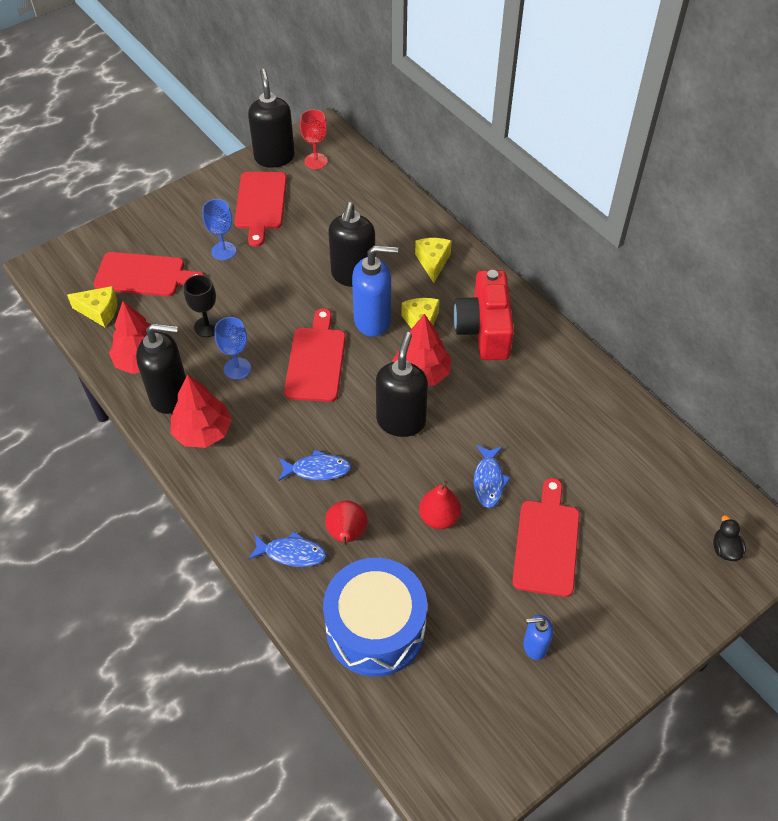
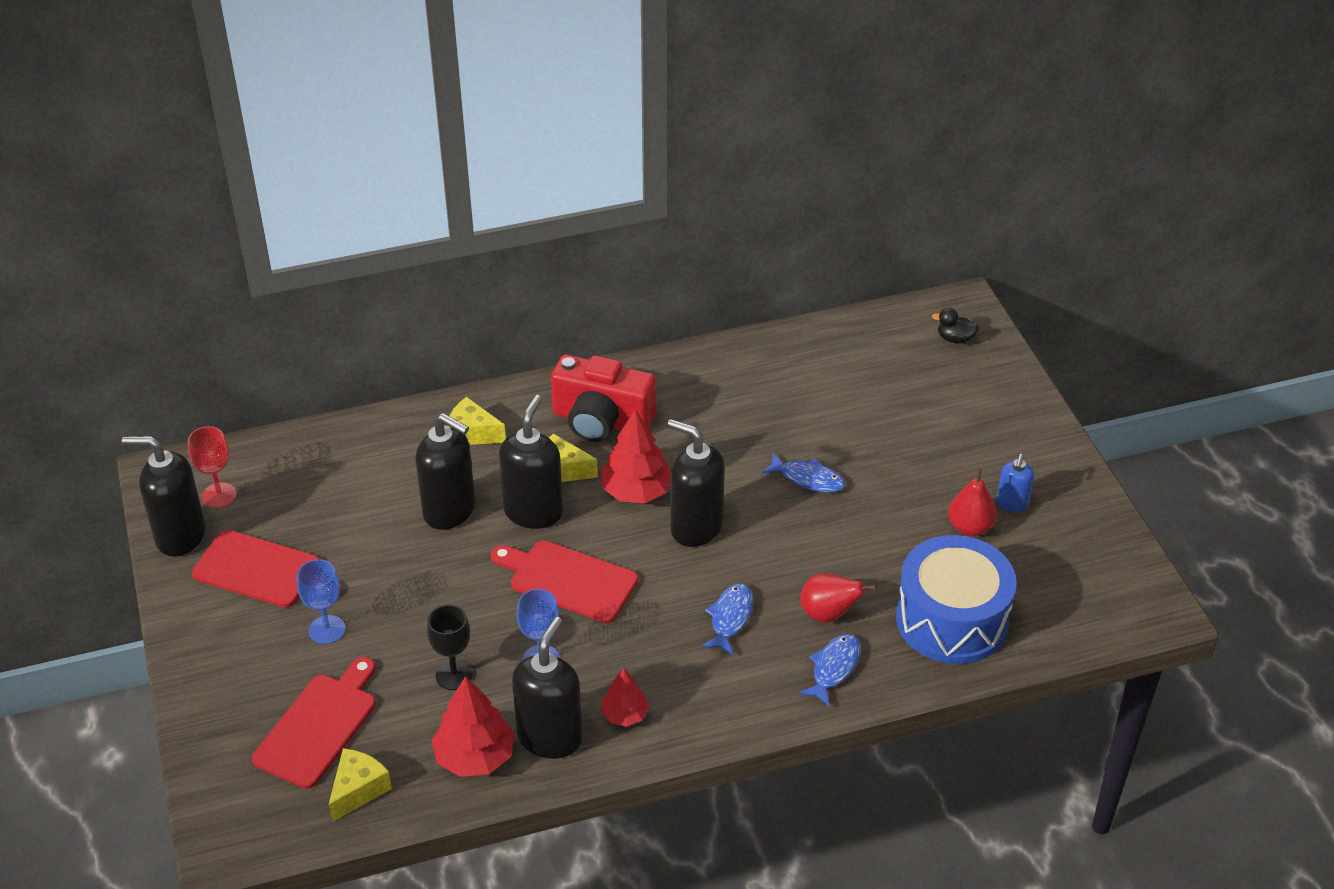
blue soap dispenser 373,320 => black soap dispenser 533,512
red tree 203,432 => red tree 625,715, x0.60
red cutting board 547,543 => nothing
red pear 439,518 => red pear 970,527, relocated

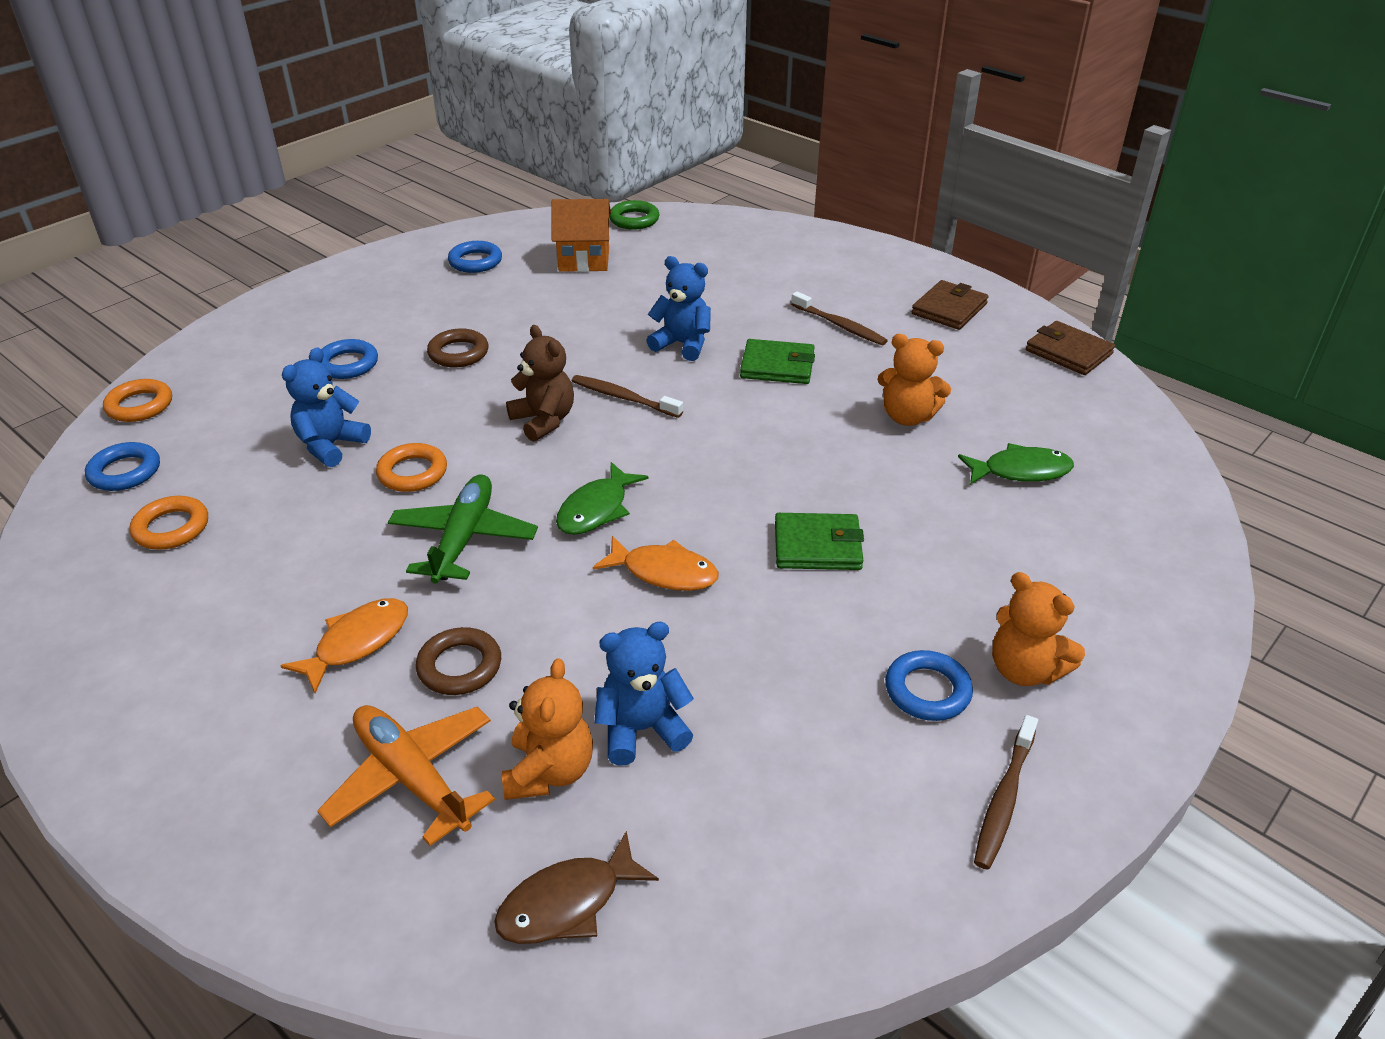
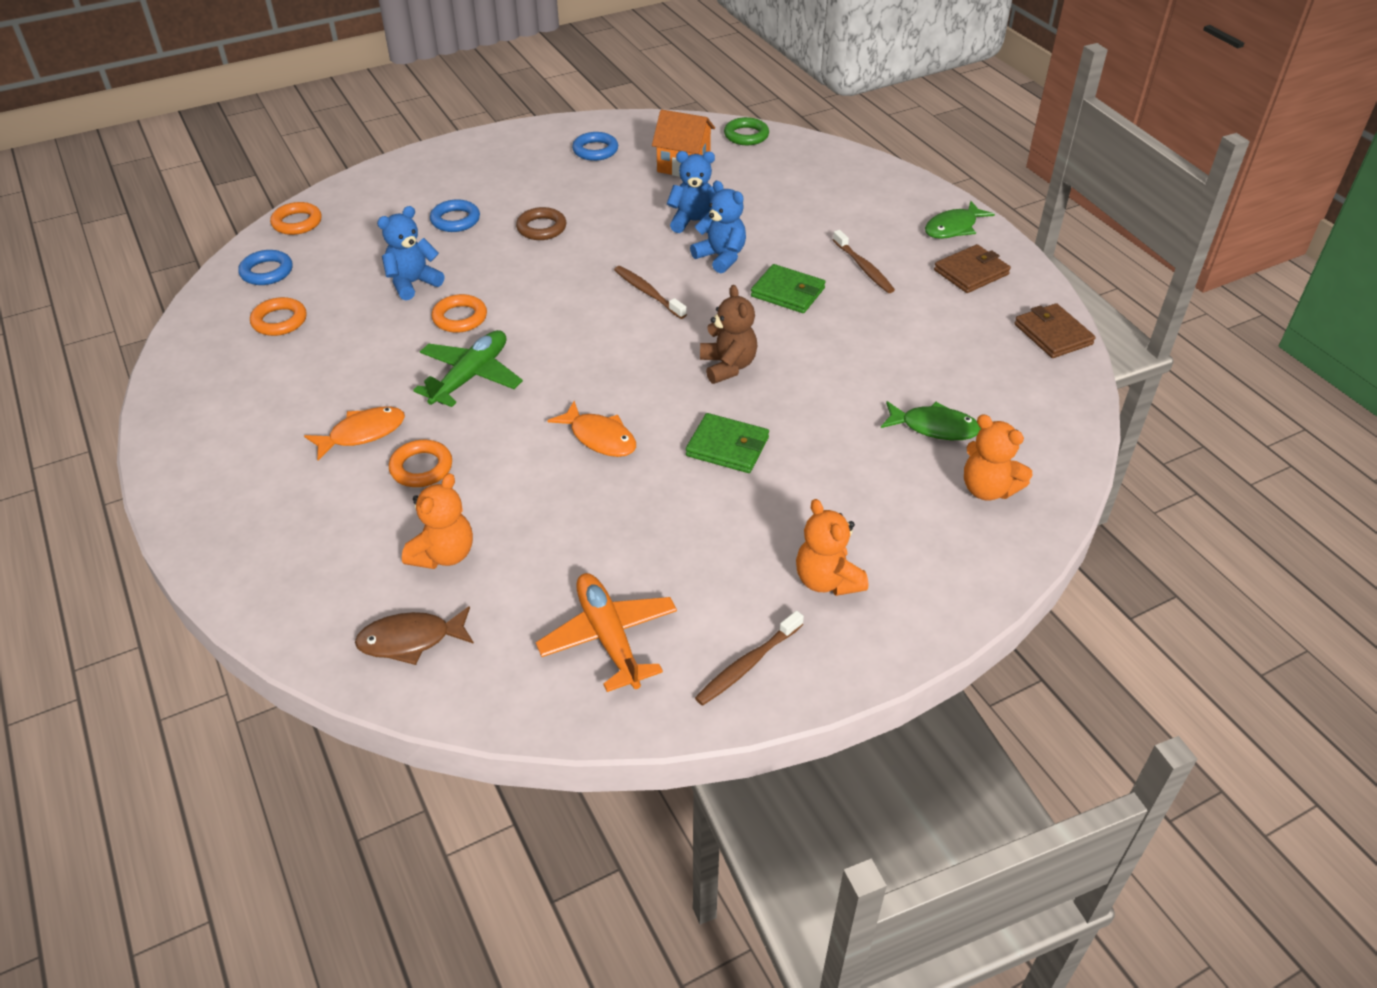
brown teddy bear 544,421 => brown teddy bear 728,366, relocated
orange teddy bear 907,417 => orange teddy bear 988,489, relocated
green fish 596,509 => green fish 953,228, relocated
blue teddy bear 642,730 => blue teddy bear 695,222, relocated
brown ring 459,666 => orange ring 421,468
blue ring 927,690 => nothing
orange plane 412,778 => orange plane 608,637, relocated

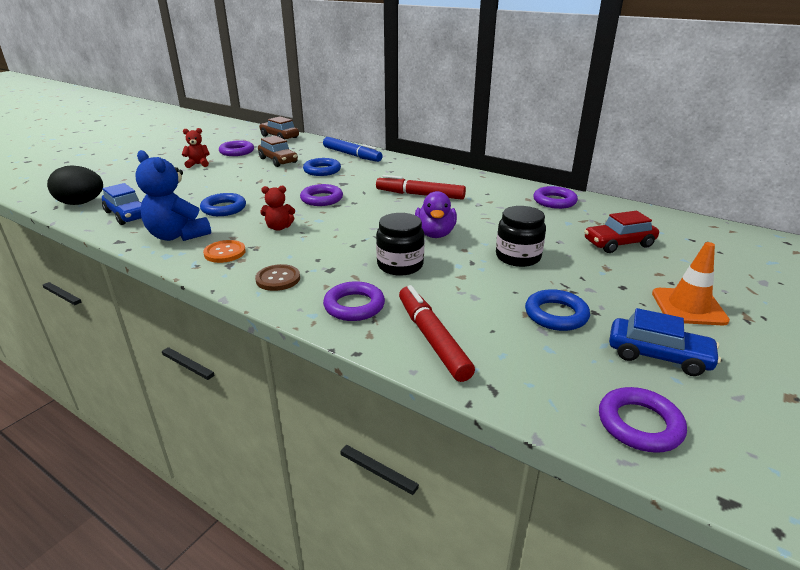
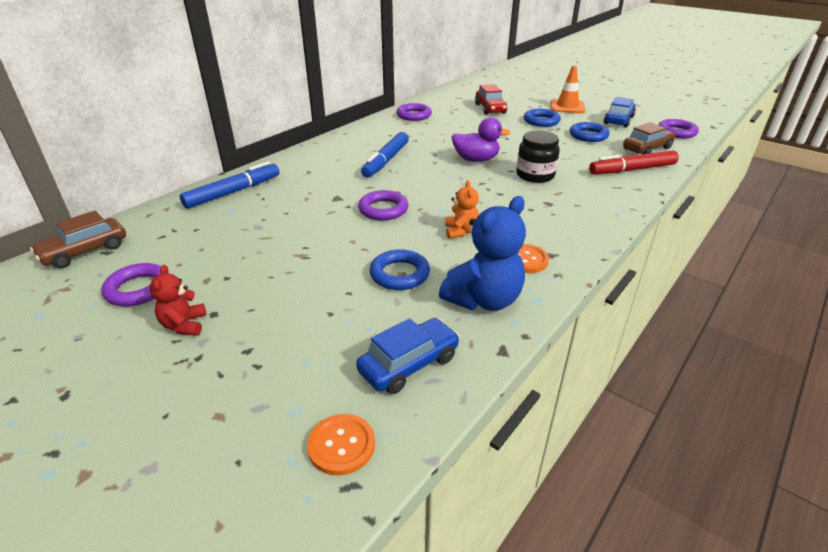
brown car 278,160 => brown car 647,149, relocated
blue ring 322,170 => blue ring 541,121, relocated
black egg 81,203 => orange button 341,445
red marker 420,195 => blue marker 386,161
red teddy bear 279,227 => orange teddy bear 461,231
black jar 518,257 => nothing
brown button 278,279 => nothing
purple ring 354,306 => nothing

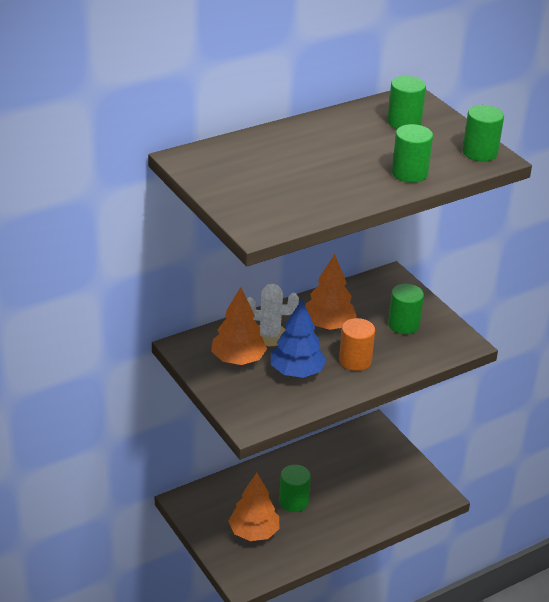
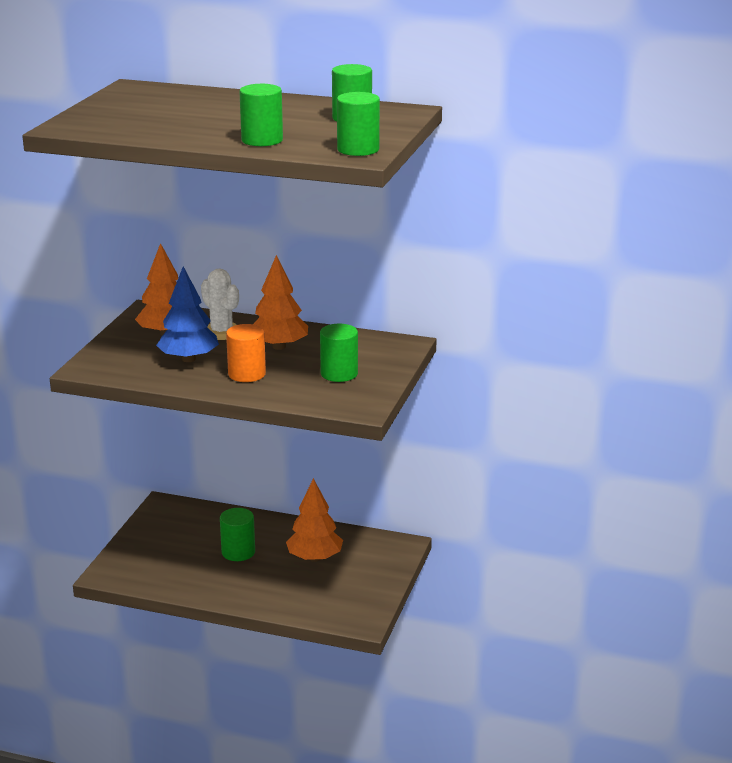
orange tree 254,532 => orange tree 314,558, relocated

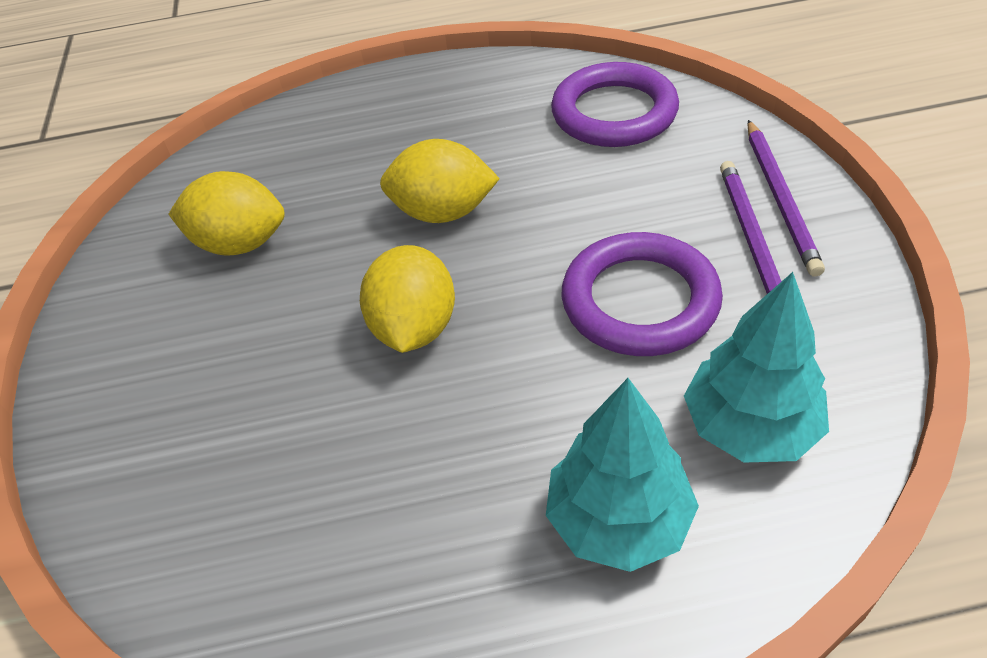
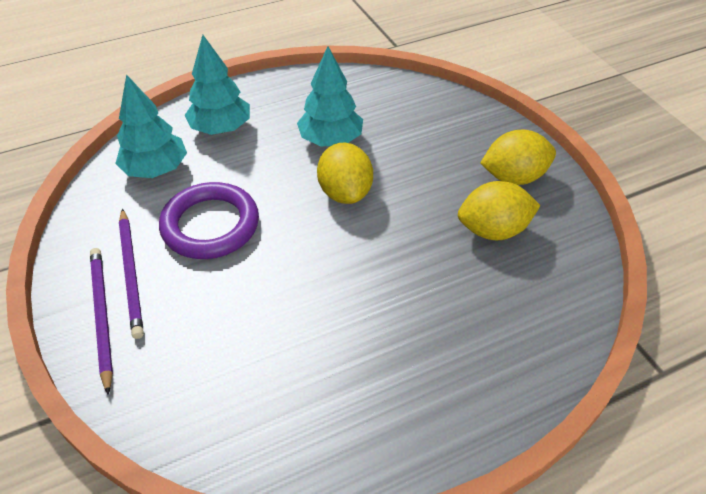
purple ring 614,113 => nothing
yellow lemon 443,212 => yellow lemon 513,177, relocated
nothing => turquoise tree 331,140

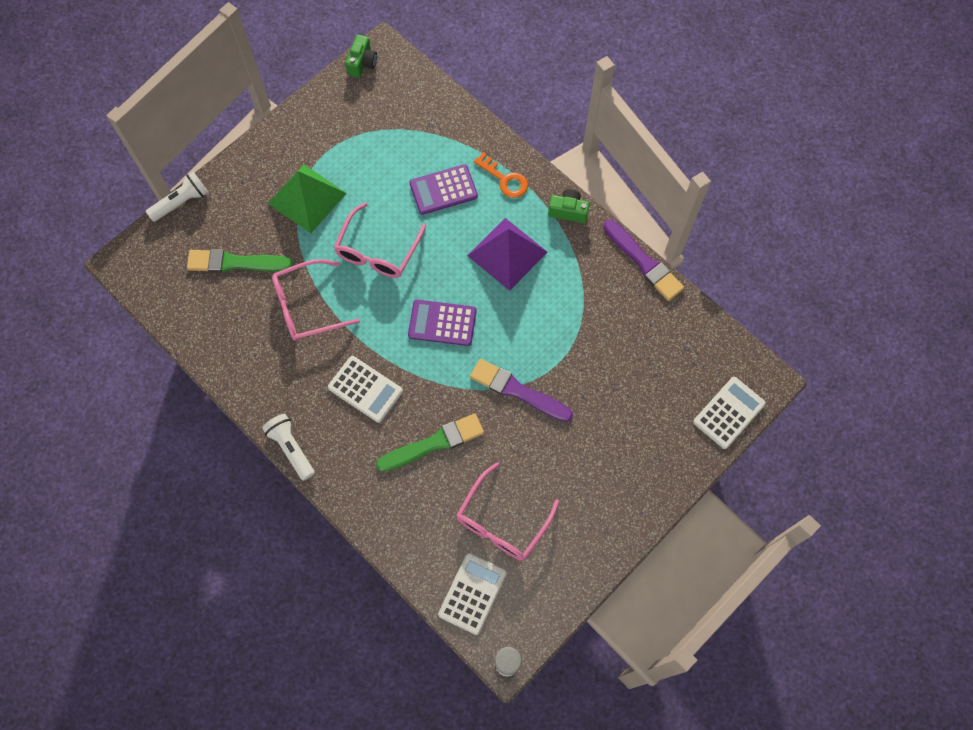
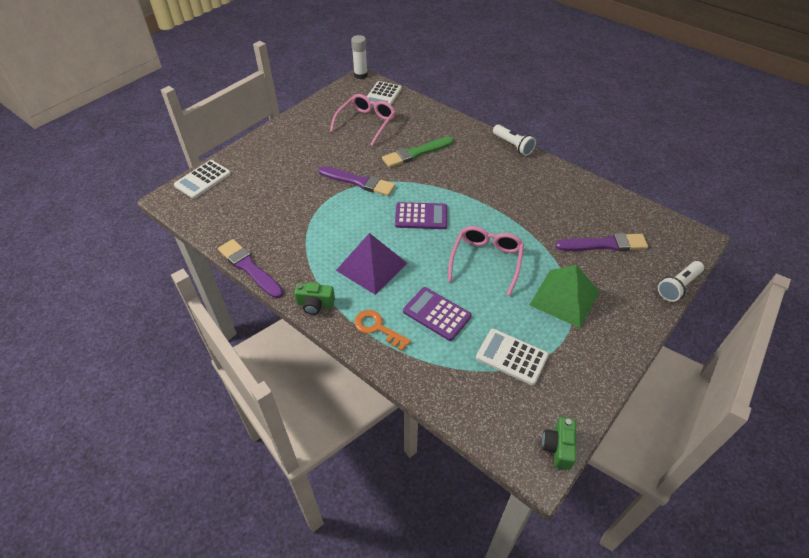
purple calculator 443,190 => purple calculator 436,314, 120 degrees counterclockwise
green brush 235,263 => purple brush 604,244
pink glasses 308,306 => nothing
white calculator 365,389 => white calculator 511,357, relocated

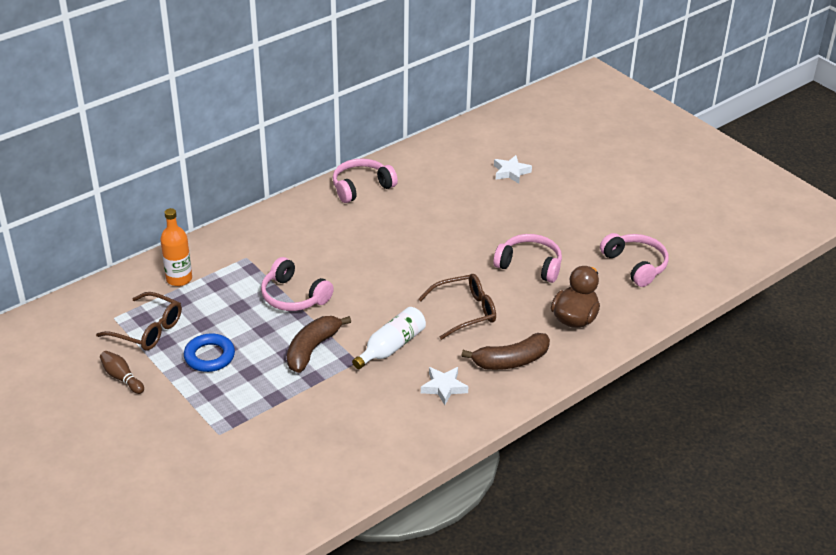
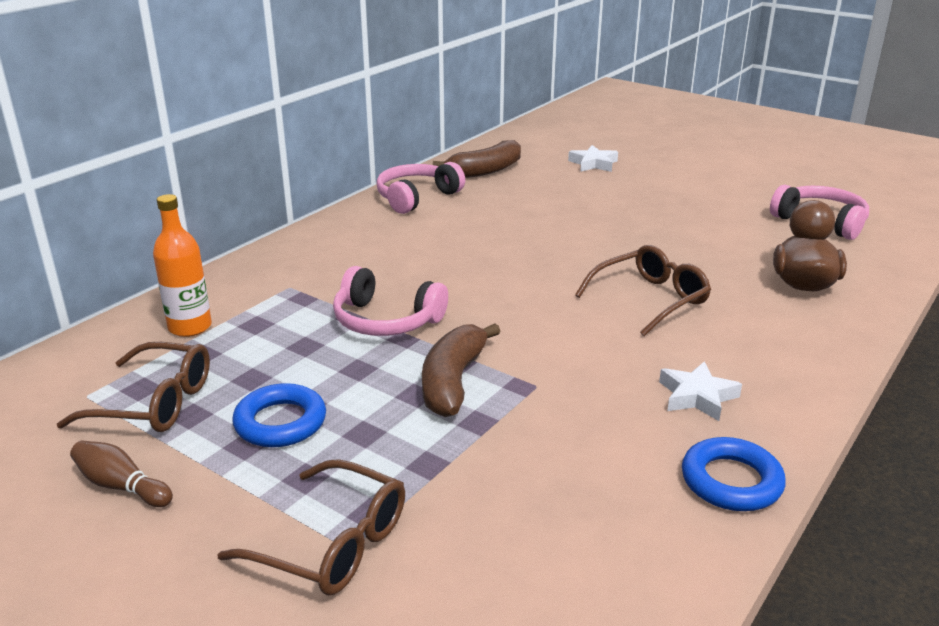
pink headphones 529,265 => nothing
white bottle 391,347 => nothing
brown banana 510,361 => brown banana 485,171, relocated
nothing => blue ring 731,481
nothing => brown glasses 332,544

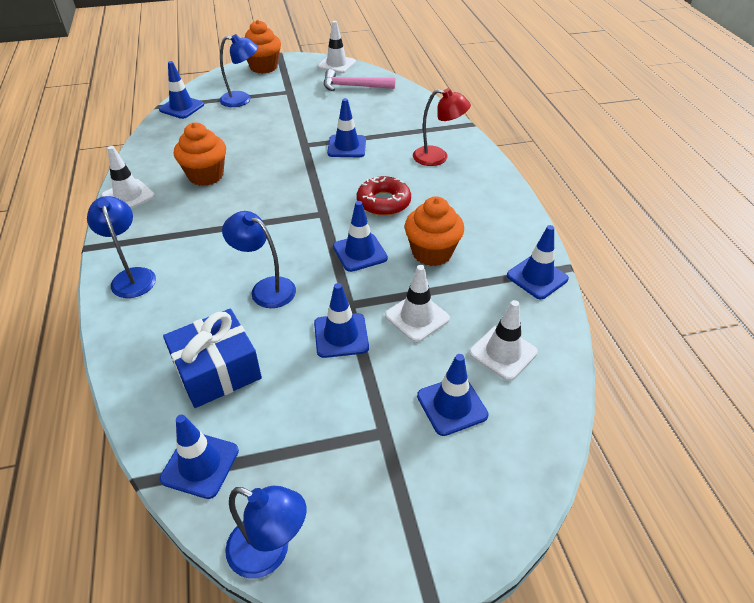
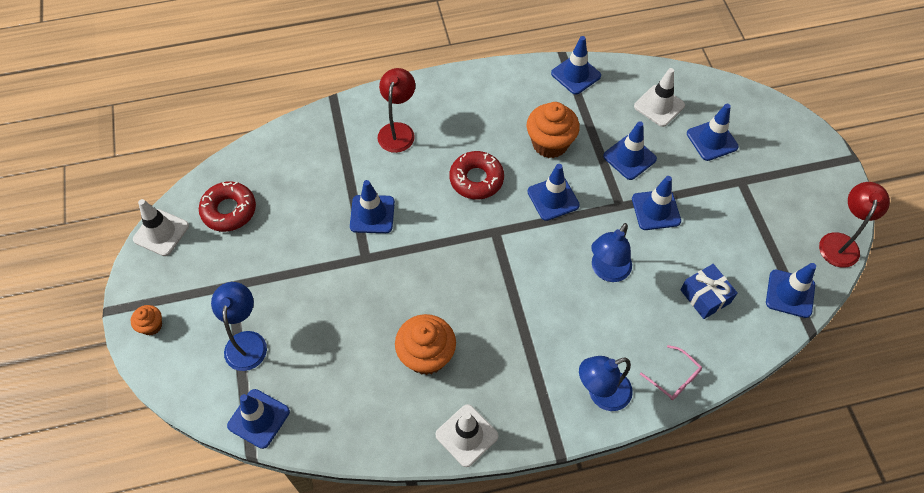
orange cupcake 263,67 => orange cupcake 151,326, x0.51
pink hammer 354,86 => red donut 229,210
white traffic cone 417,317 => blue traffic cone 629,157
blue gift 217,370 => blue gift 705,296, x0.66
blue lamp 270,552 => red lamp 840,242
nothing => pink glasses 674,378

